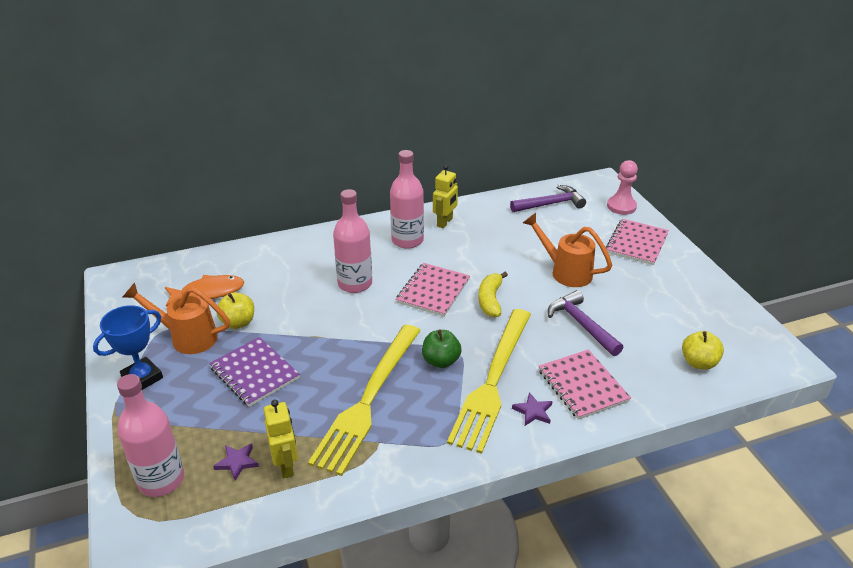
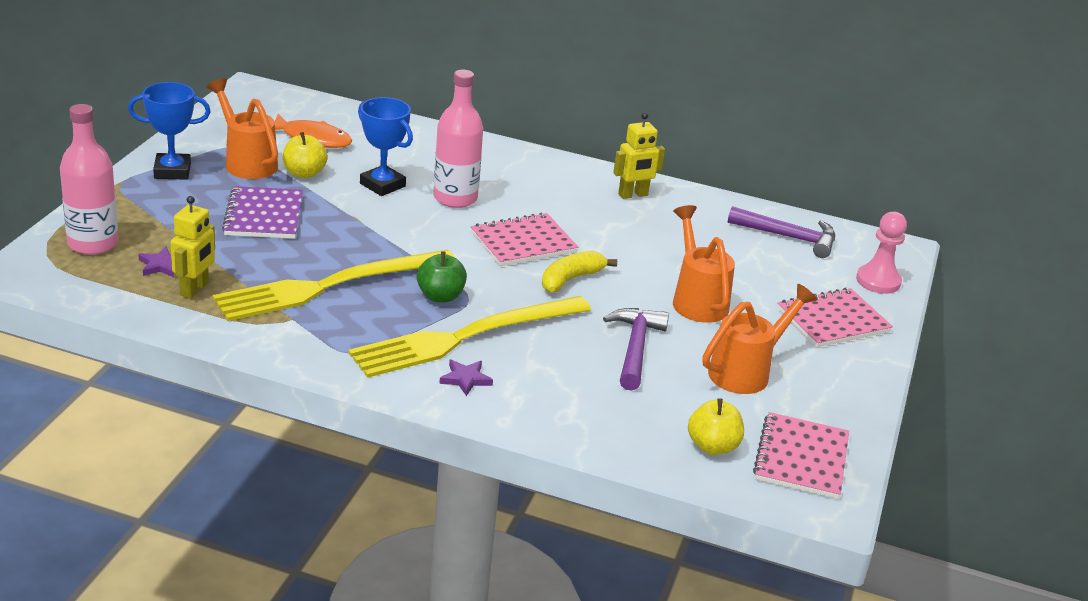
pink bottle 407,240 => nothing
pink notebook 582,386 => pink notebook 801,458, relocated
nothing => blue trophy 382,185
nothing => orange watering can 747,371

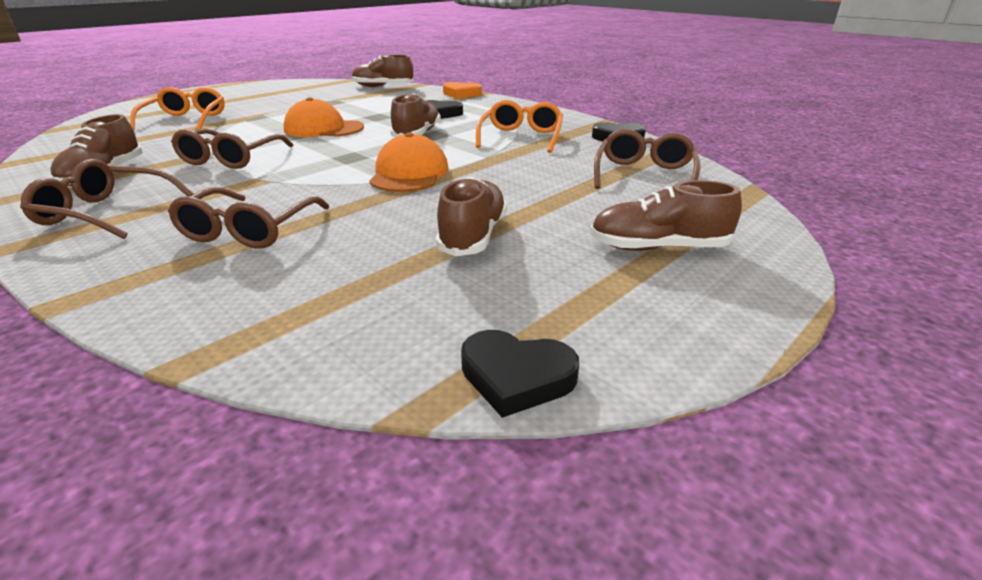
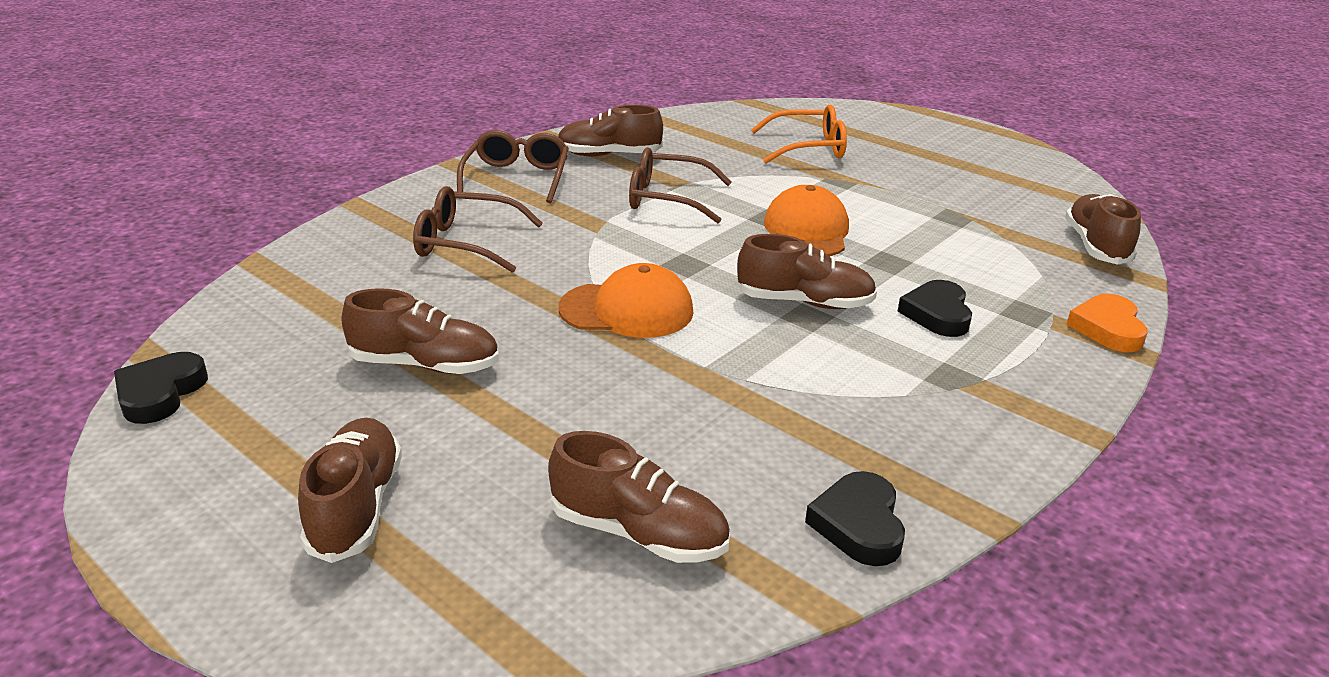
orange glasses 521,137 => nothing
brown glasses 644,174 => brown shoe 638,533

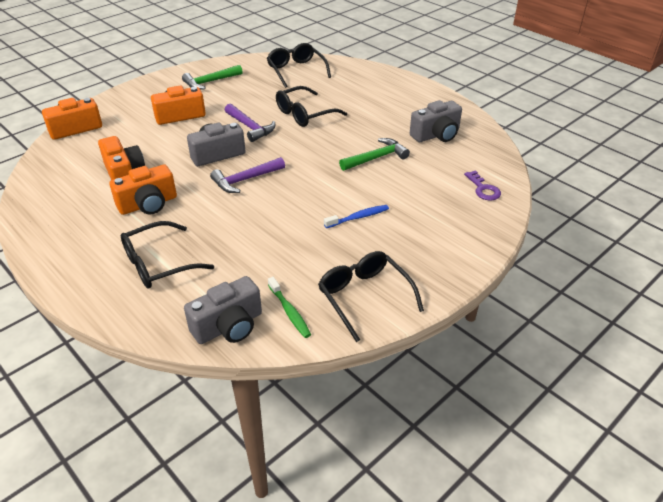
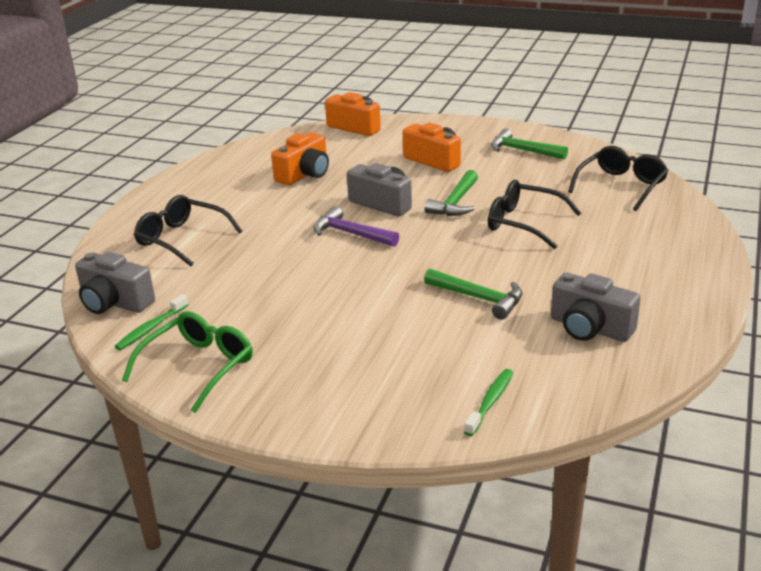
purple hammer 250,127 => green hammer 455,202
orange camera 148,204 => nothing
purple key 483,189 => green toothbrush 490,402
blue toothbrush 358,217 => nothing
black glasses 364,297 => green glasses 199,367

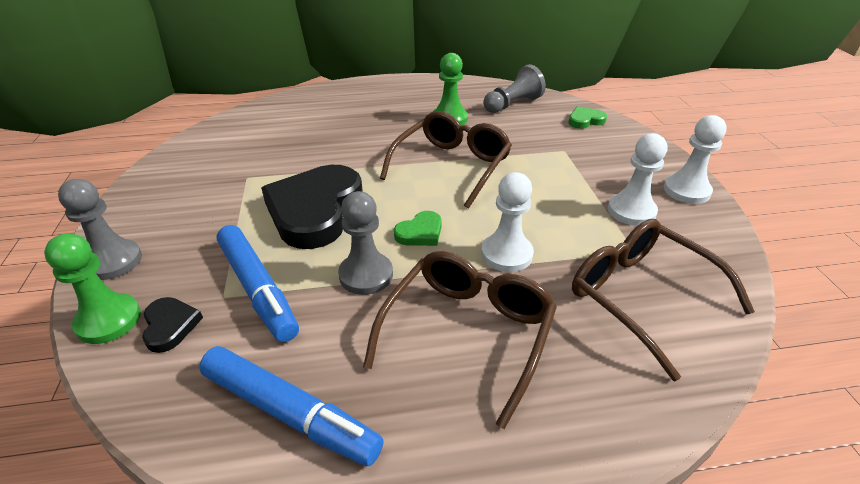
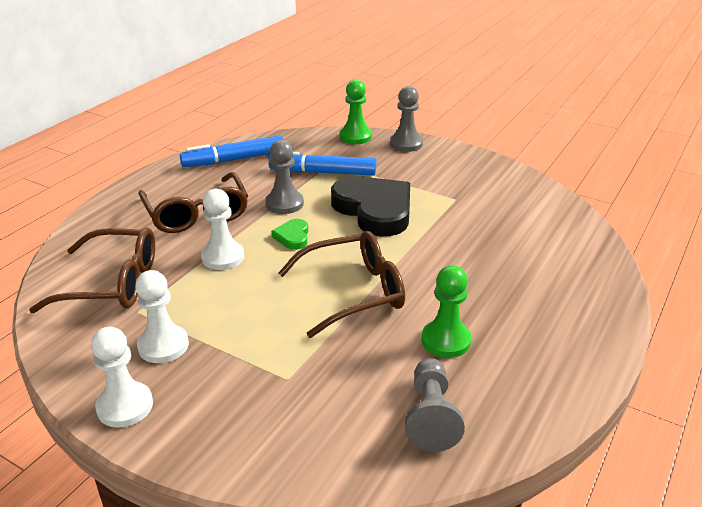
green heart 585,120 => nothing
brown glasses 451,166 => brown glasses 353,292, 90 degrees counterclockwise
black heart 170,326 => nothing

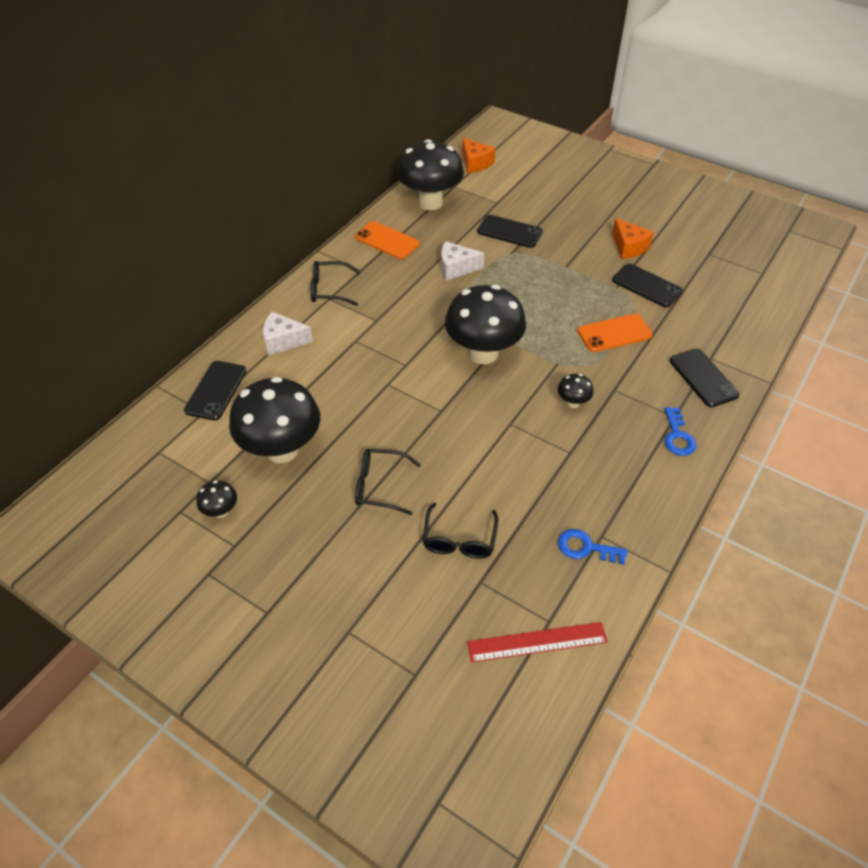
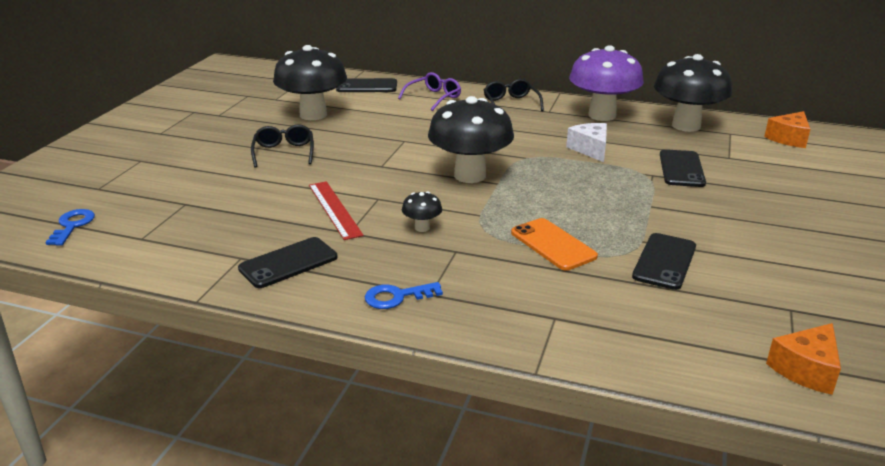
orange cheese 629,247 => orange cheese 806,369, relocated
orange phone 387,240 => purple mushroom 602,115
white cheese 283,341 => purple glasses 434,97
black phone 703,378 => black phone 288,263, relocated
black mushroom 221,511 => nothing
black glasses 459,540 => nothing
blue key 586,548 => blue key 72,225, relocated
red ruler 537,642 => red ruler 334,209, relocated

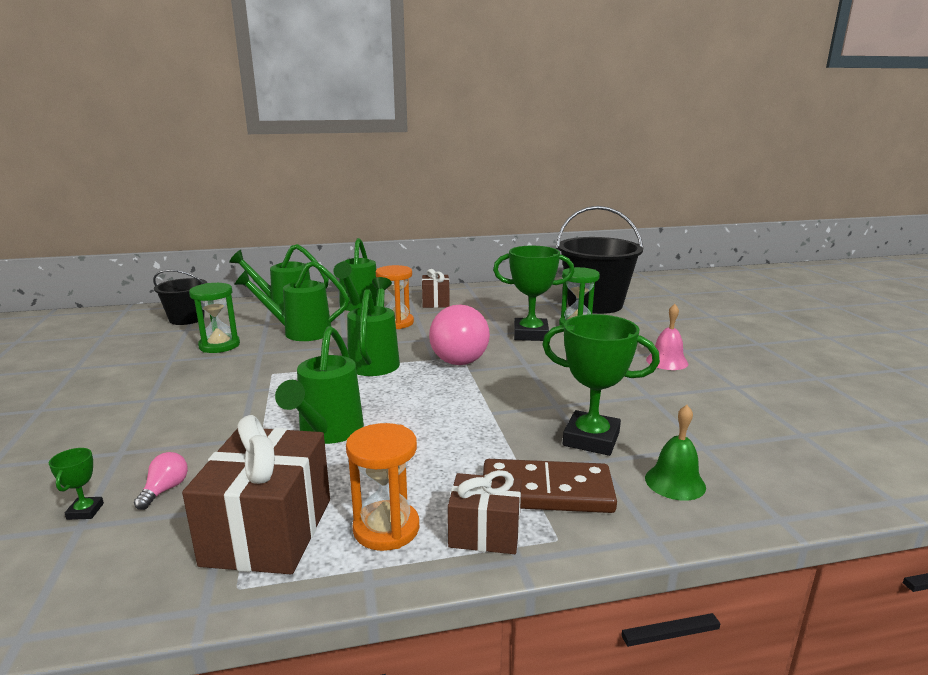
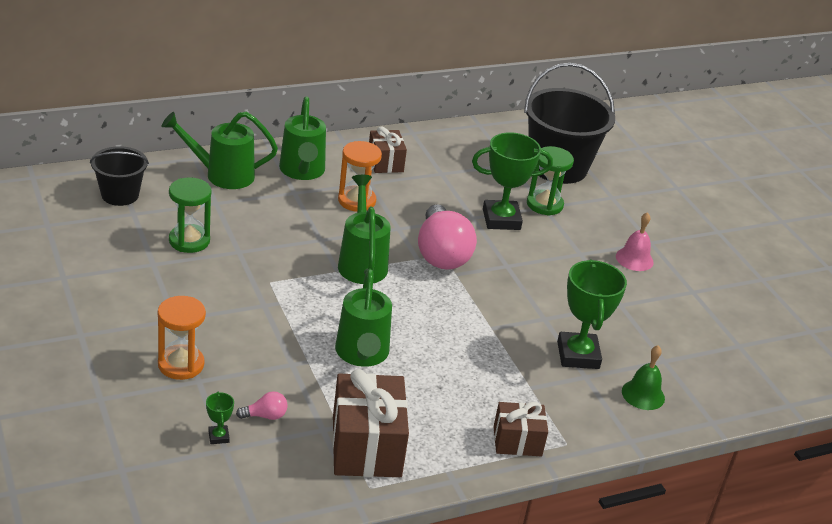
green watering can 300,332 => nothing
green trophy 591,439 => green trophy 578,355, 75 degrees clockwise
orange hourglass 386,528 => orange hourglass 181,364, relocated
pink light bulb 165,490 => pink light bulb 265,416, 75 degrees clockwise
brown domino 546,491 => nothing

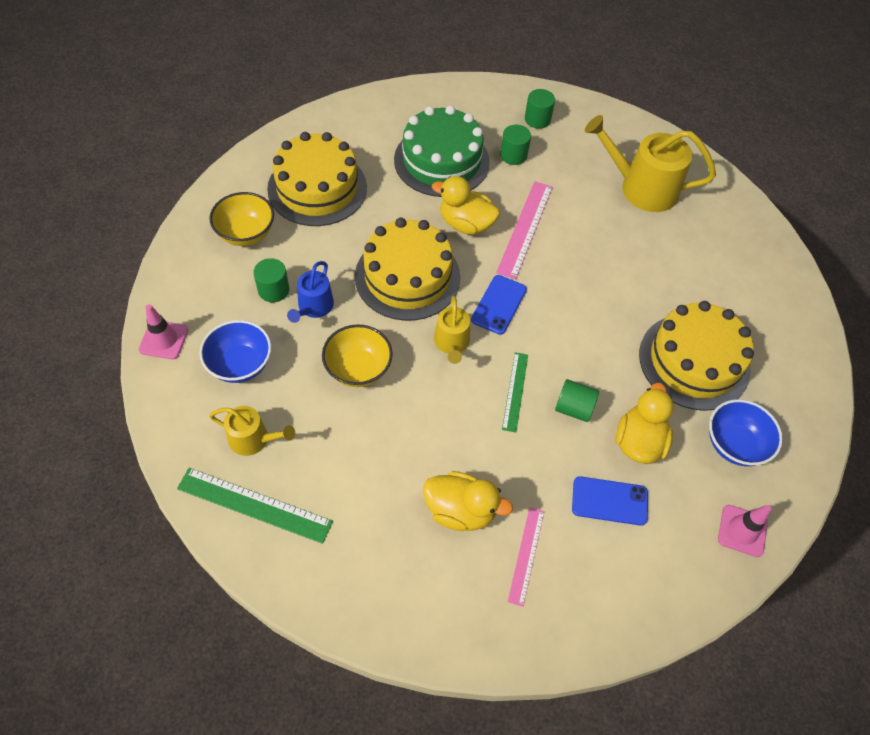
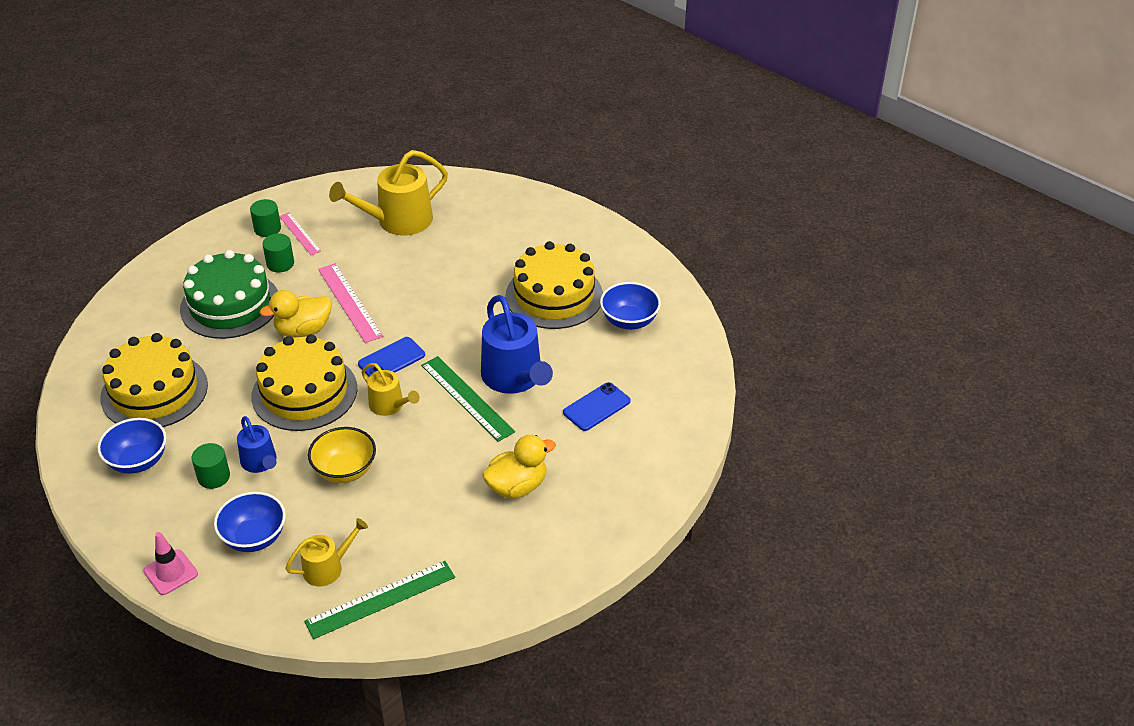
yellow bowl 246,233 => blue bowl 138,461
blue phone 499,304 => blue phone 391,359, 75 degrees clockwise
green ruler 515,391 => green ruler 467,398, x1.61
green cylinder 573,408 => blue watering can 515,377
yellow duck 639,441 => nothing
pink traffic cone 742,531 => nothing
pink ruler 526,555 => pink ruler 300,233, relocated

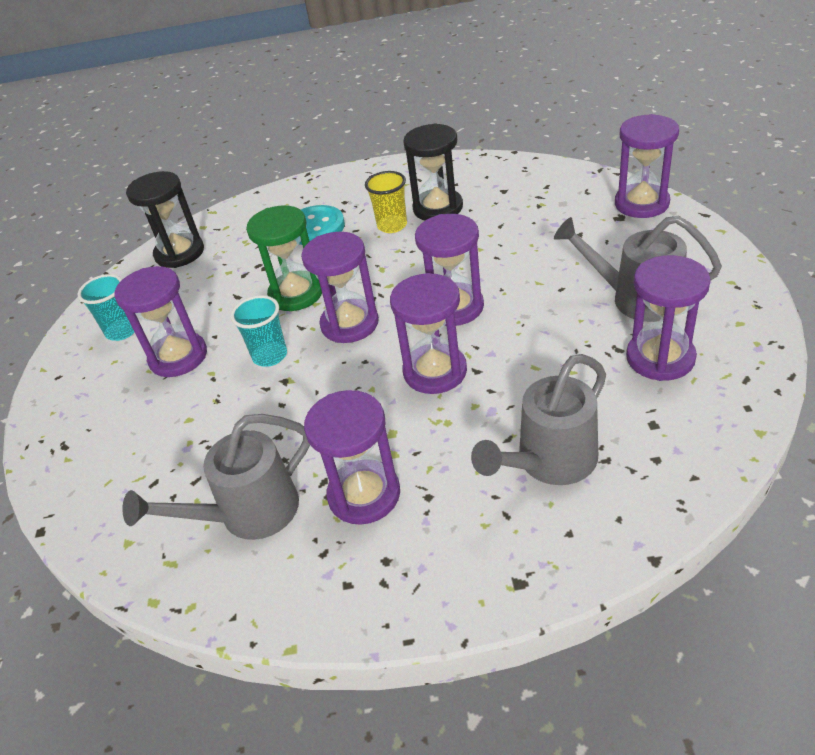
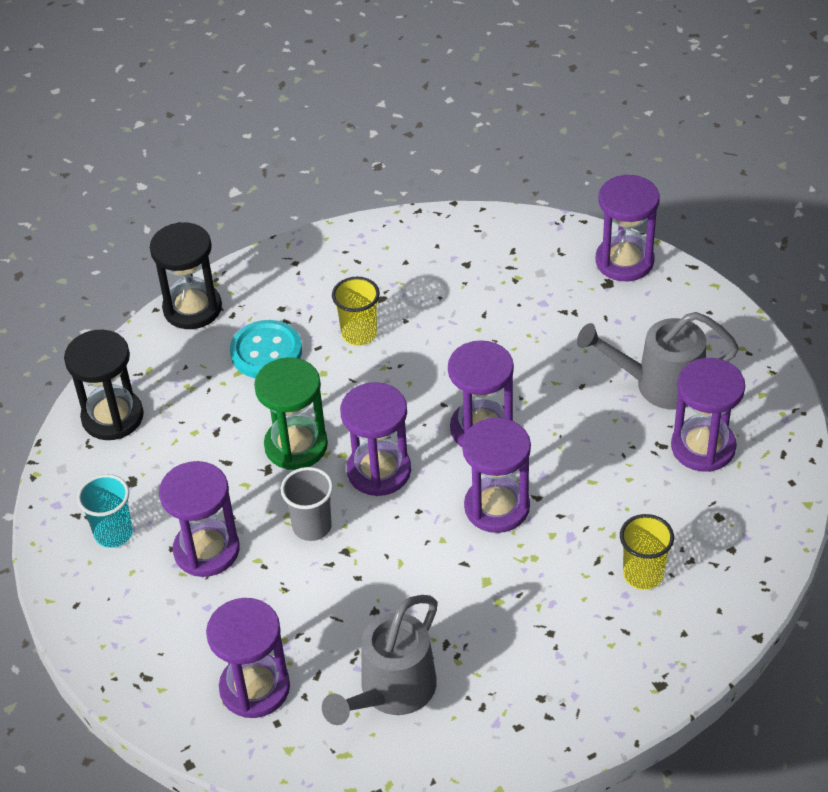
black hourglass 438,208 => black hourglass 192,308, relocated
turquoise cup 270,356 => grey cup 312,527
grey watering can 549,462 => yellow cup 643,575
purple hourglass 364,494 => purple hourglass 255,688, relocated

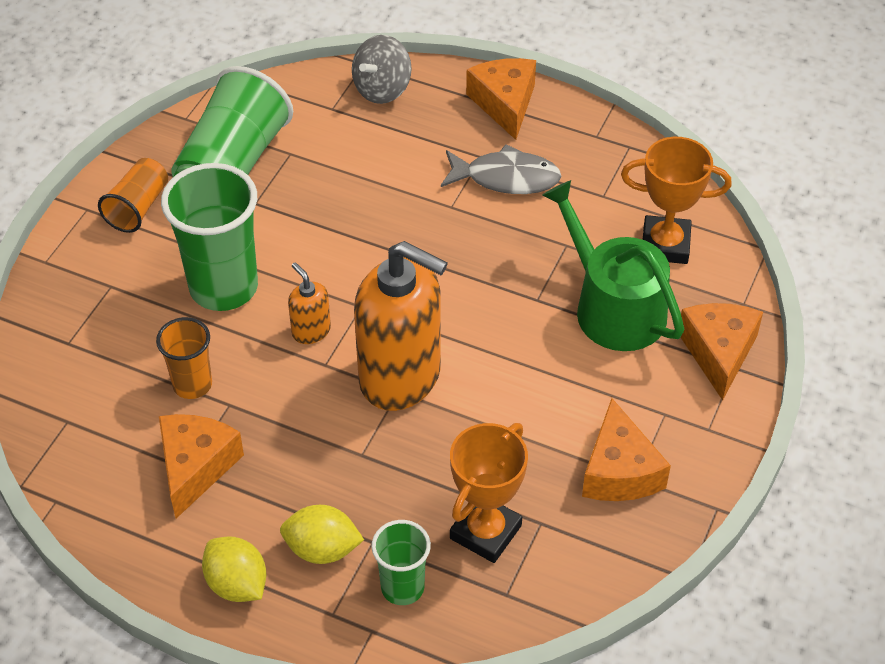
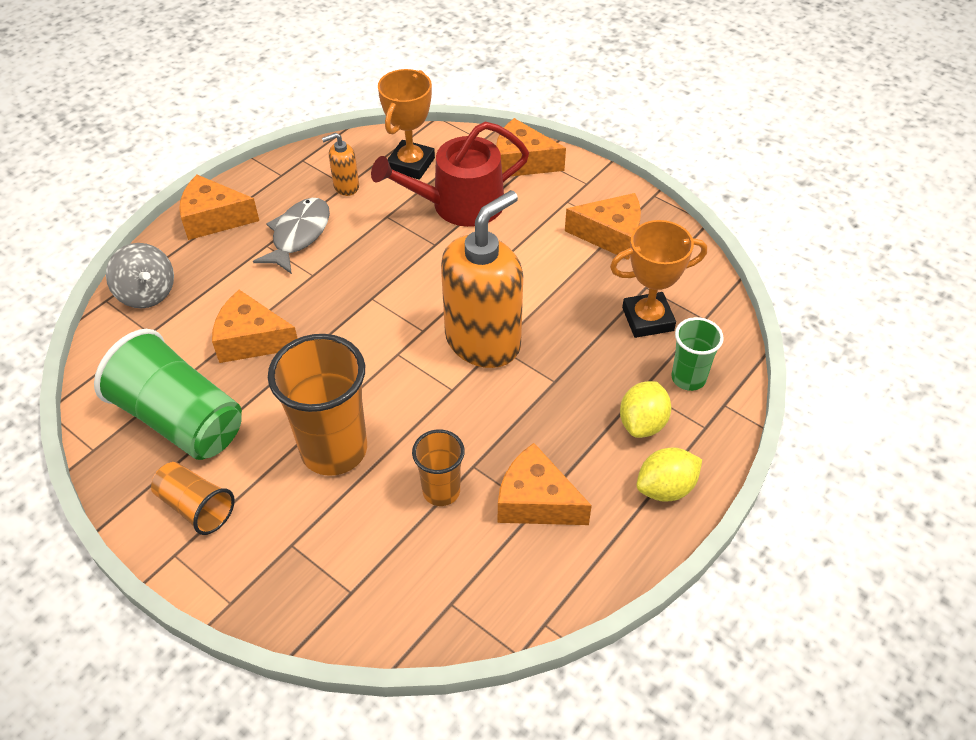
green cup 223,287 => orange cup 334,450
green watering can 613,307 => red watering can 459,205
orange soap dispenser 311,331 => orange soap dispenser 346,186, relocated
orange trophy 485,532 => orange trophy 647,319, 60 degrees counterclockwise
nothing => orange cheese 251,340

